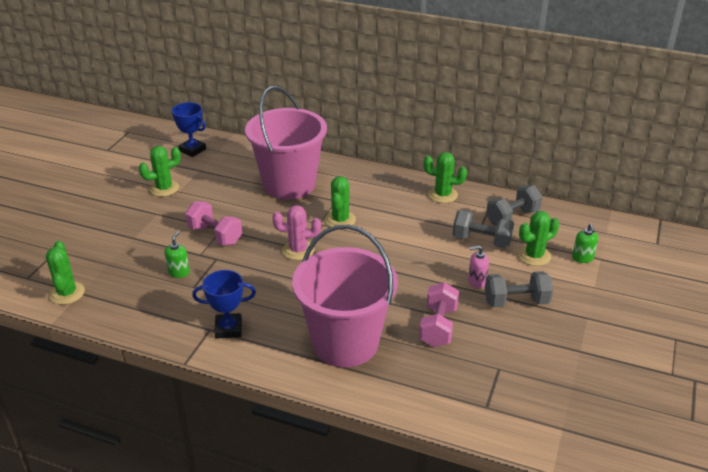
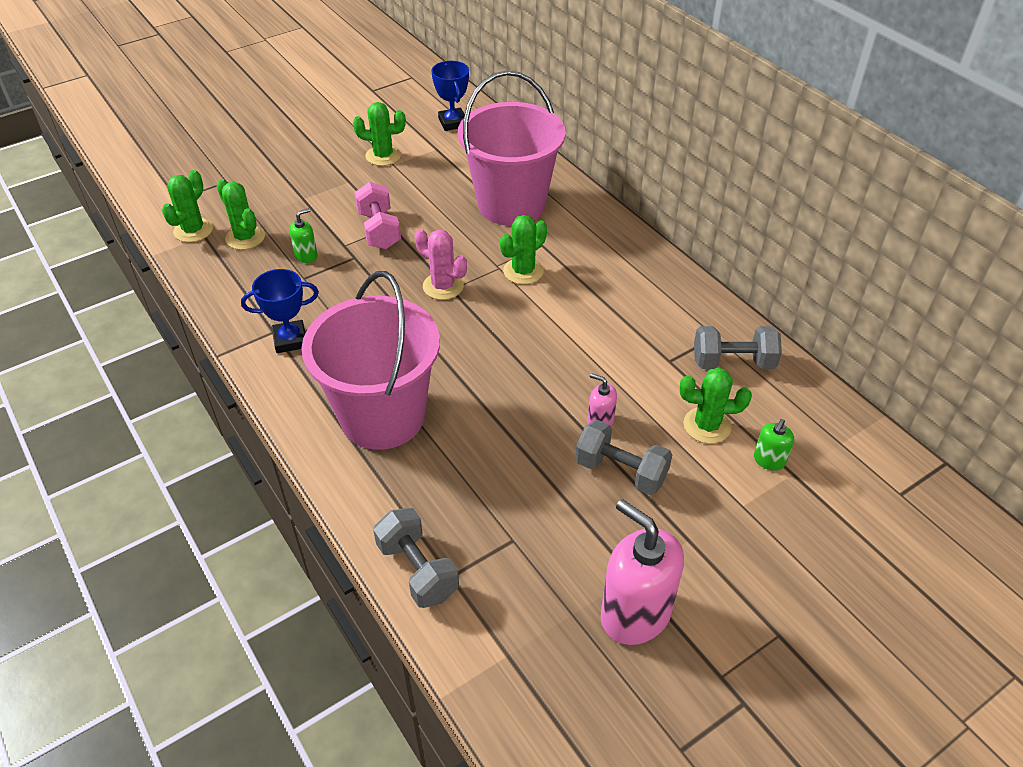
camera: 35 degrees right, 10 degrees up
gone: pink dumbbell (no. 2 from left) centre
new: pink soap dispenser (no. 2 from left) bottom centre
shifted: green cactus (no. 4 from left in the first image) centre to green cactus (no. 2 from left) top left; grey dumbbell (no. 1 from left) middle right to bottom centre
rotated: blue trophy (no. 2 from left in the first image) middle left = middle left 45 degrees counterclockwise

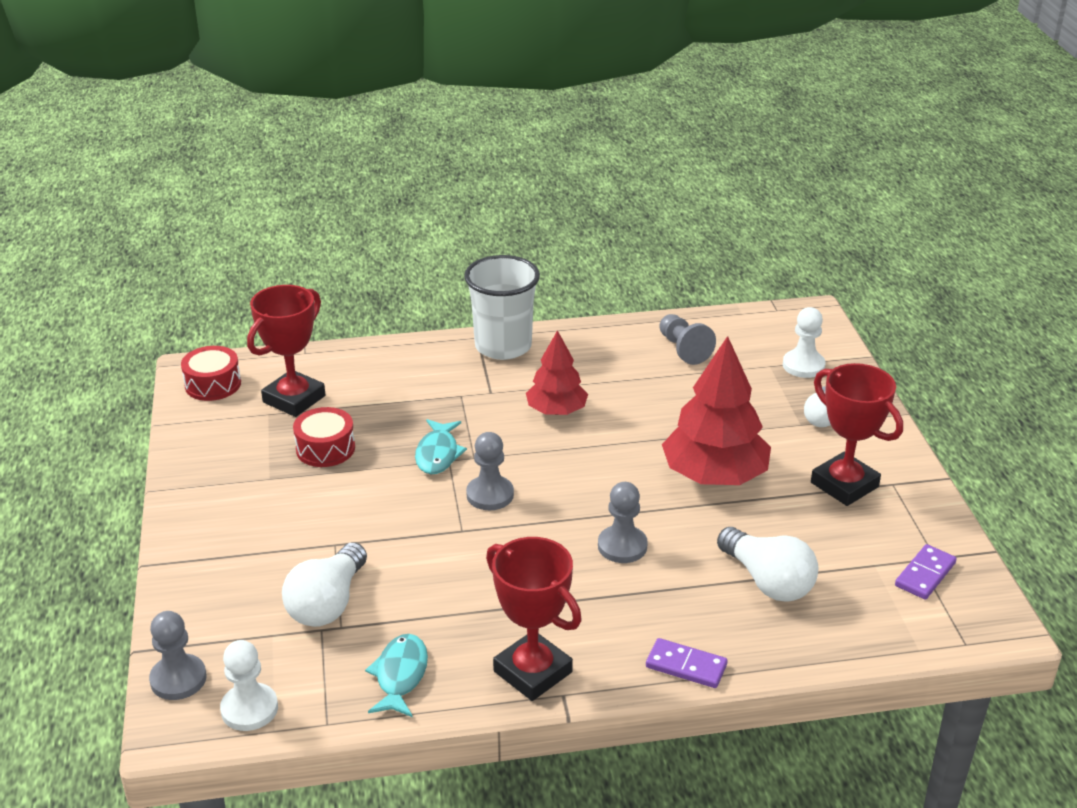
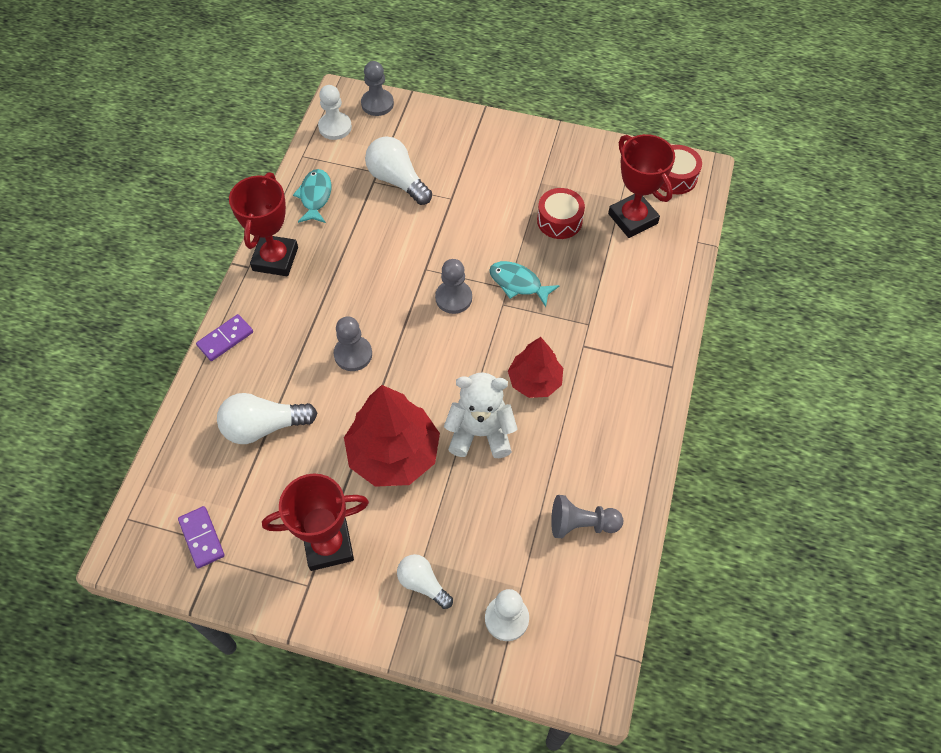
camera: 115 degrees right, 25 degrees up
gone: white cup centre
new: white teddy bear centre
rotated: turquoise fish (no. 1 from left) bottom centre = top left 120 degrees counterclockwise; red trophy (no. 2 from left in the first image) bottom centre = top left 60 degrees counterclockwise

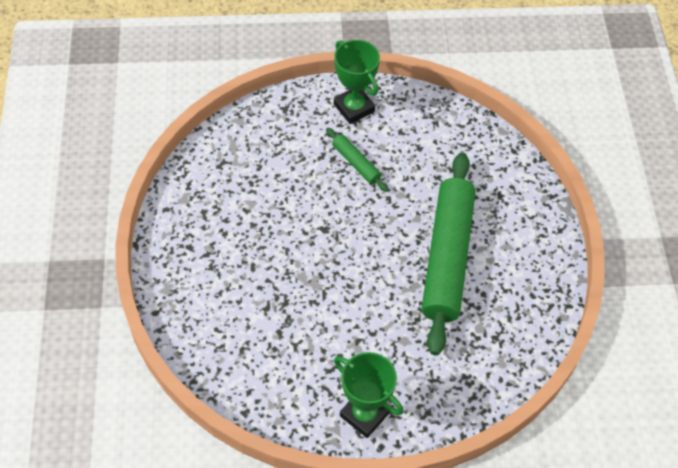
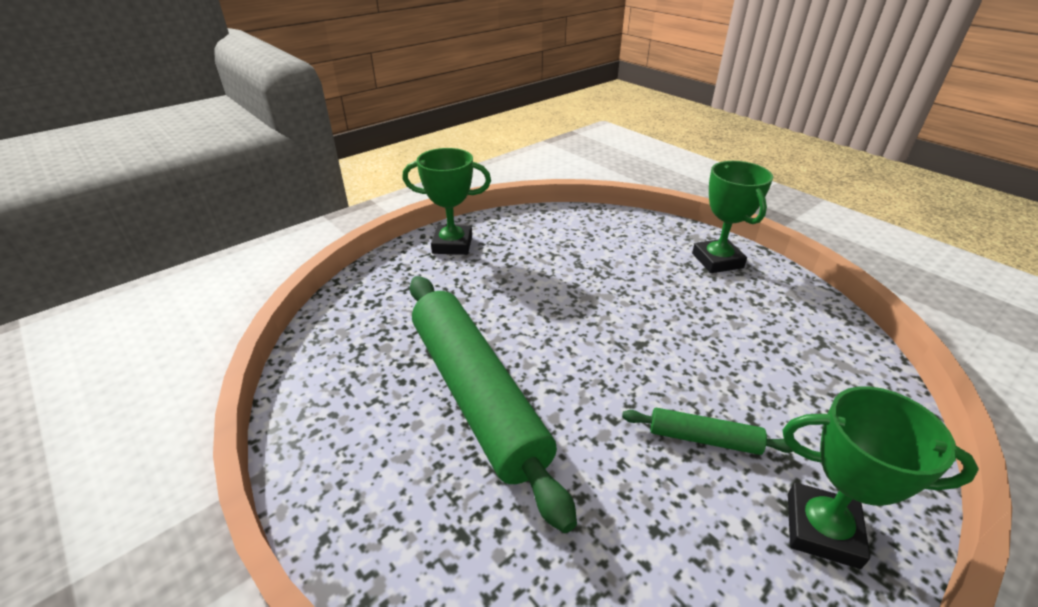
camera: 145 degrees right, 20 degrees down
new: green trophy (no. 2 from left) middle right

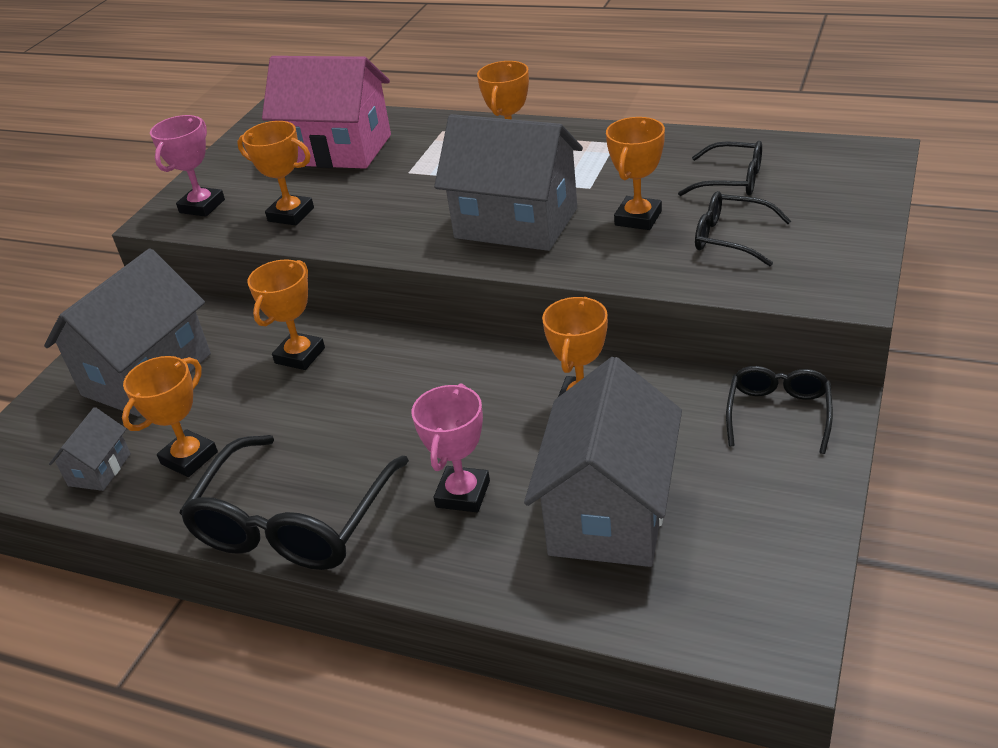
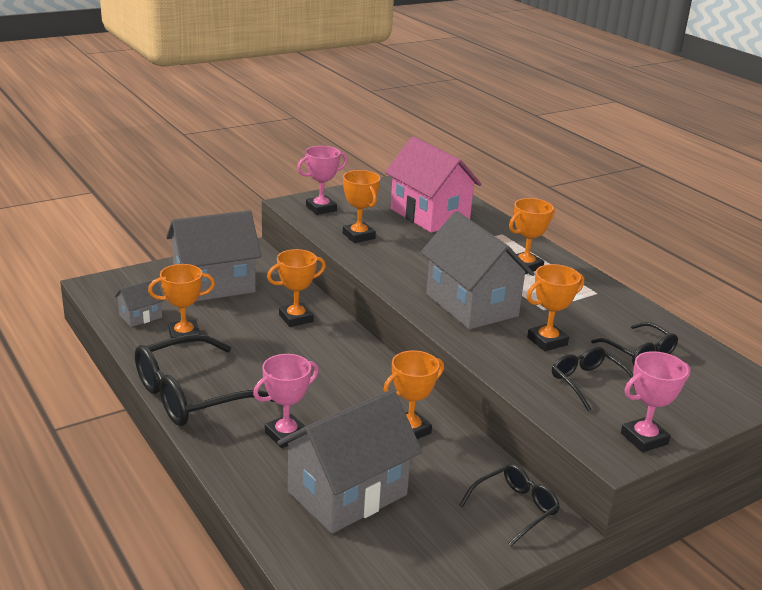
camera: 30 degrees right, 10 degrees down
new: pink trophy (no. 3 from left) bottom right

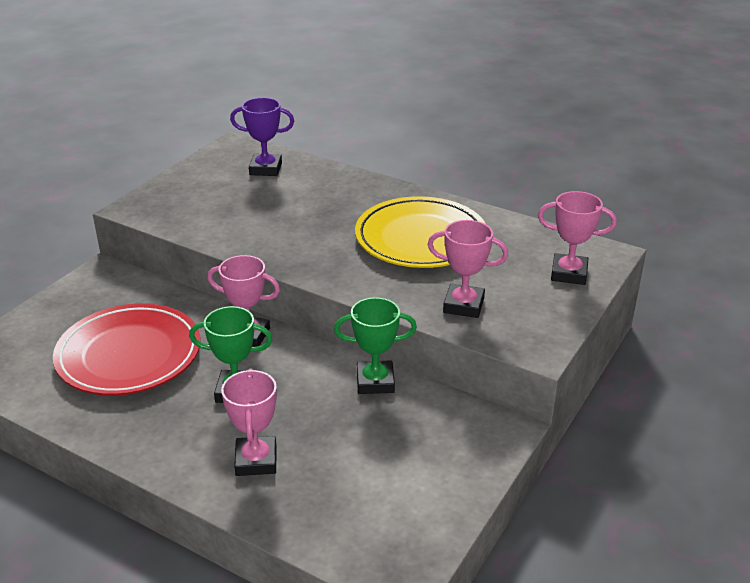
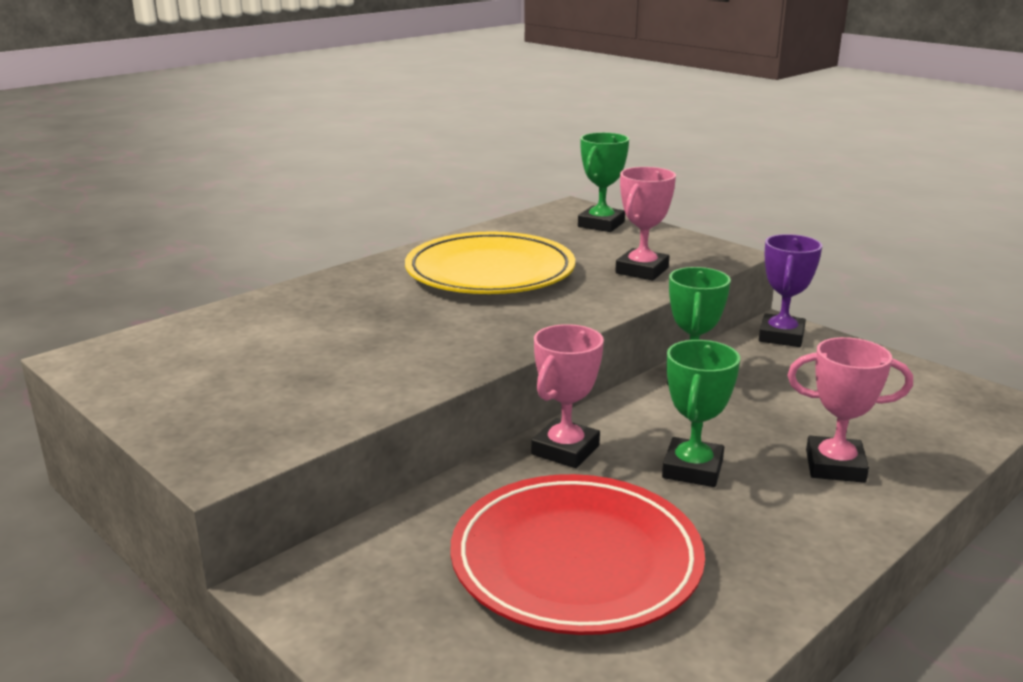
camera: 75 degrees left, 10 degrees down
shifted: purple trophy top centre to middle right
repainted: pink trophy (no. 4 from left) middle right to green trophy (no. 1 from left) top centre

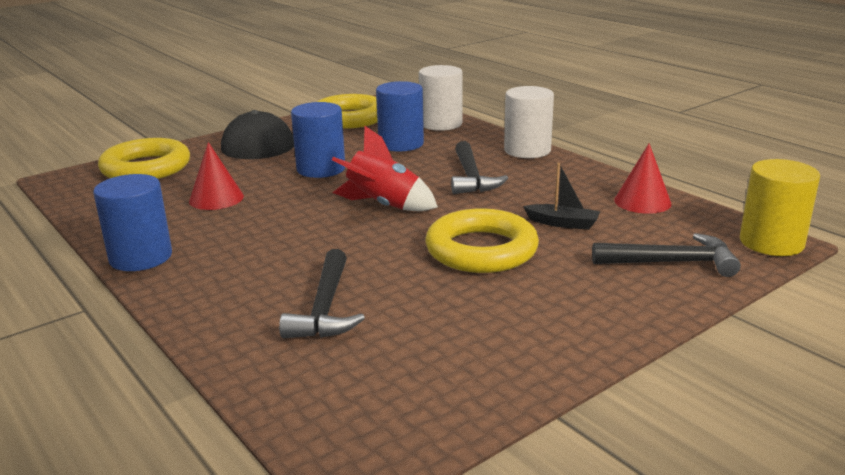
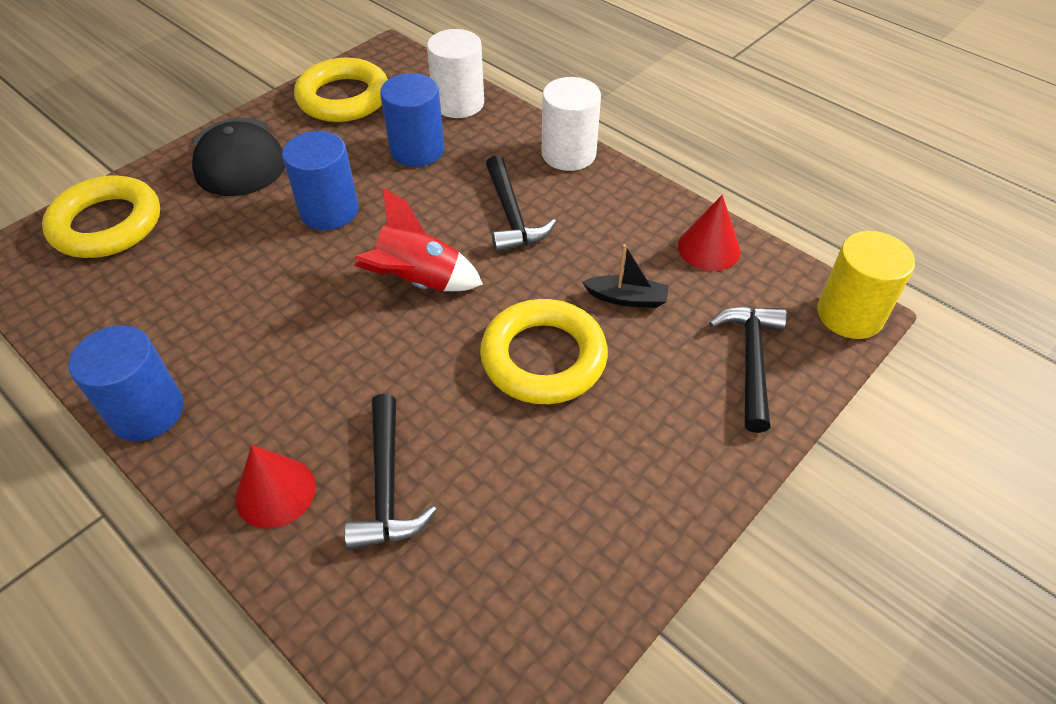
camera: 10 degrees left, 25 degrees up
shifted: red cone (no. 1 from left) middle left to bottom left
rotated: black hammer (no. 3 from left) middle right = middle right 75 degrees counterclockwise

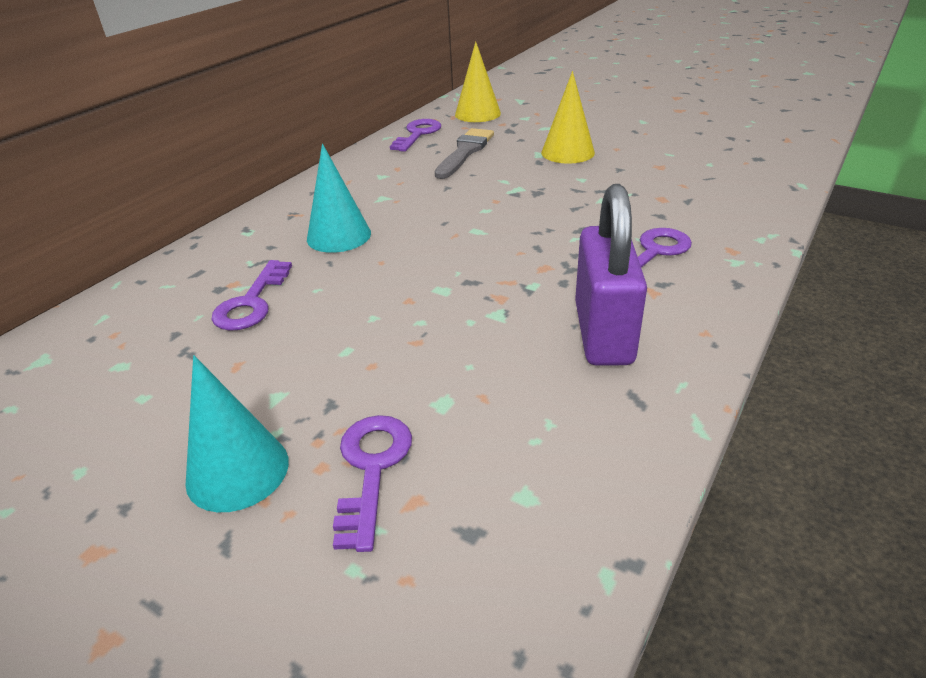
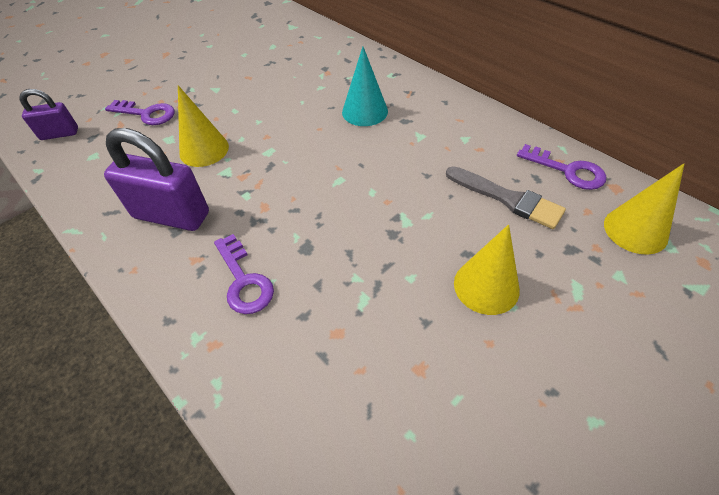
camera: 105 degrees right, 15 degrees up
gone: turquoise cone (no. 1 from left) middle left; purple key (no. 1 from left) middle left
new: purple padlock (no. 1 from left) top left; yellow cone (no. 1 from left) top left

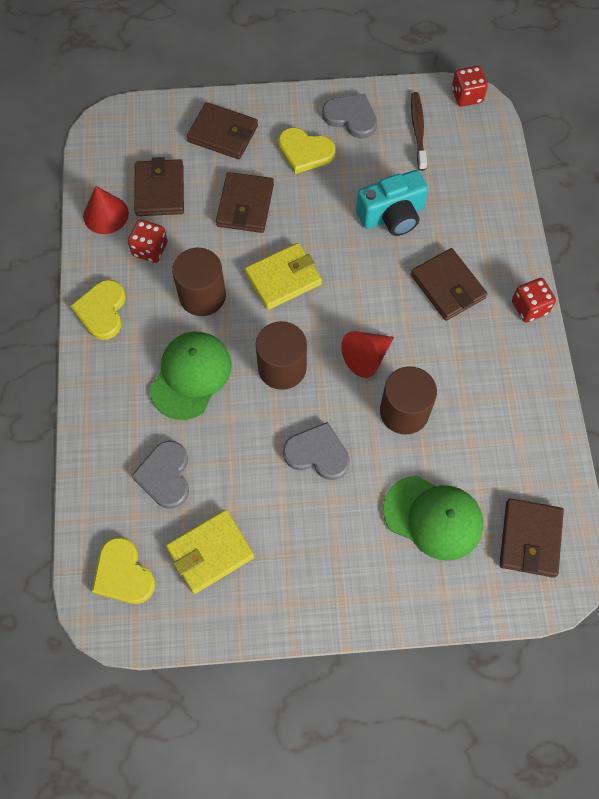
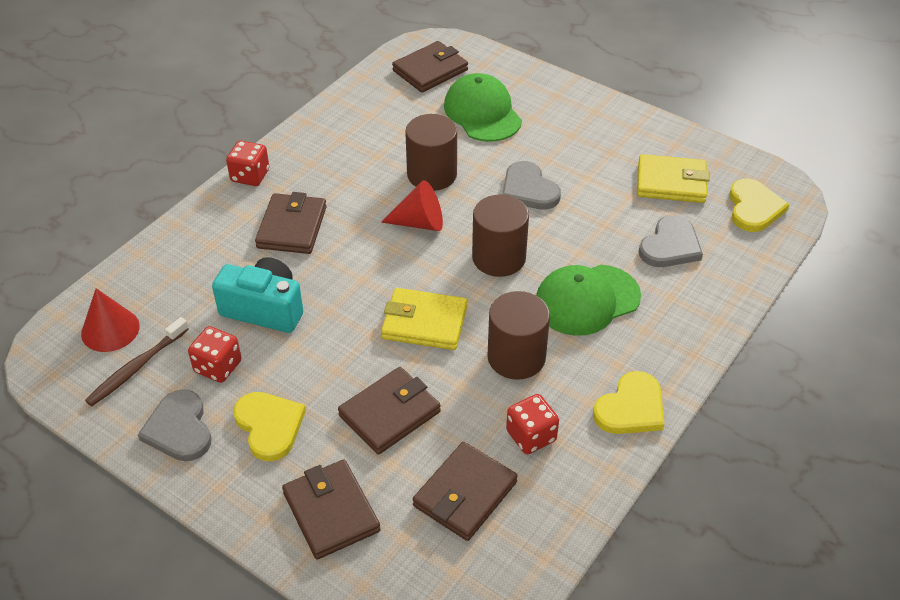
camera: 140 degrees left, 20 degrees down
shifted: red cone (no. 1 from left) top left to middle left; red dice (no. 2 from left in the first image) top right to red dice (no. 1 from left) middle left

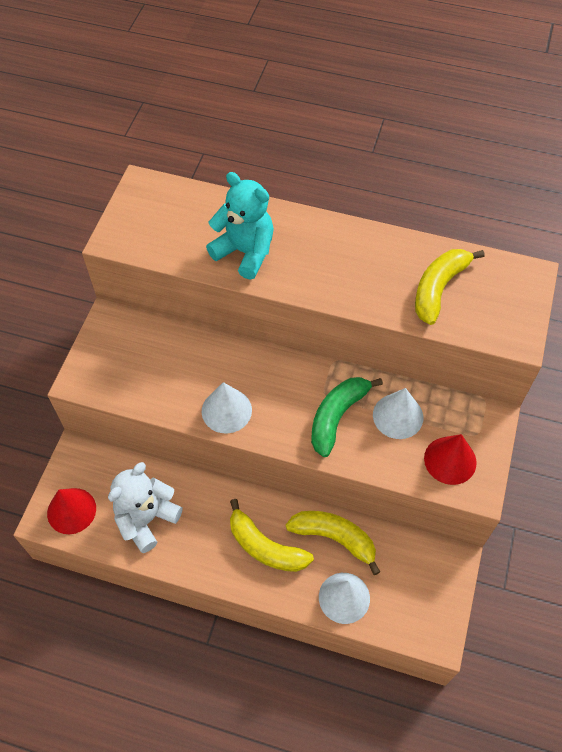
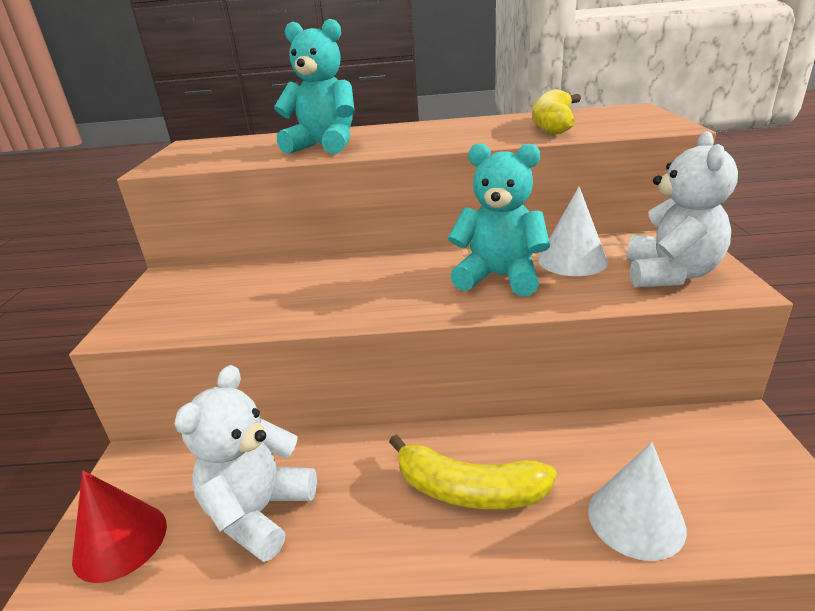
camera: 15 degrees left, 30 degrees down
gone: white cone (no. 1 from left) centre; yellow banana (no. 2 from left) bottom centre
swapped: green banana centre to turquoise teddy bear (no. 2 from left) centre; red cone (no. 2 from left) middle right to white teddy bear (no. 2 from left) middle right

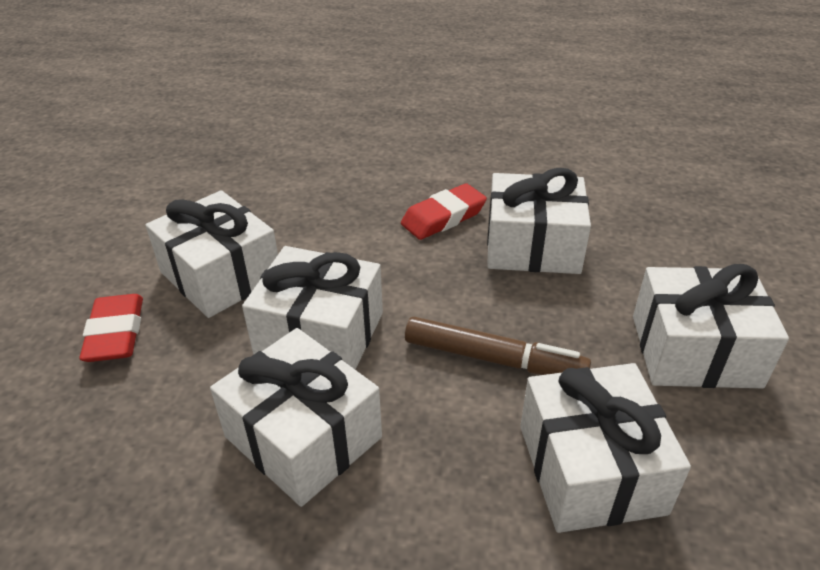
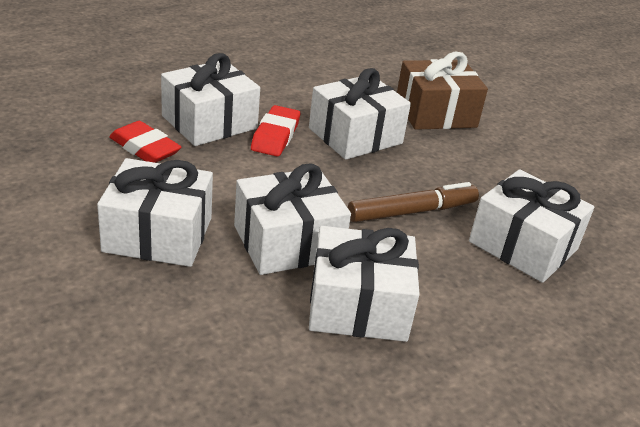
camera: 45 degrees left, 5 degrees down
new: brown gift top right
shifted: red eraser (no. 1 from left) middle left to top left; white gift (no. 6 from left in the first image) middle right to white gift (no. 2 from left) top left

